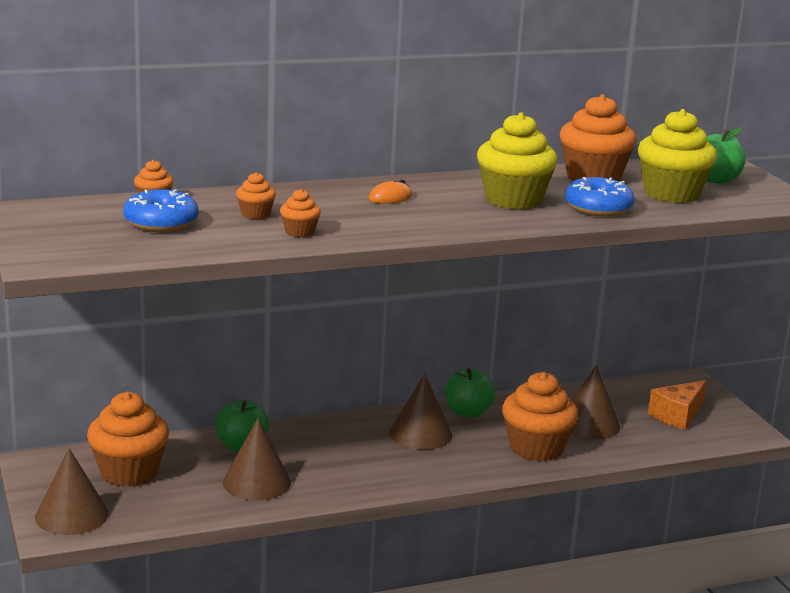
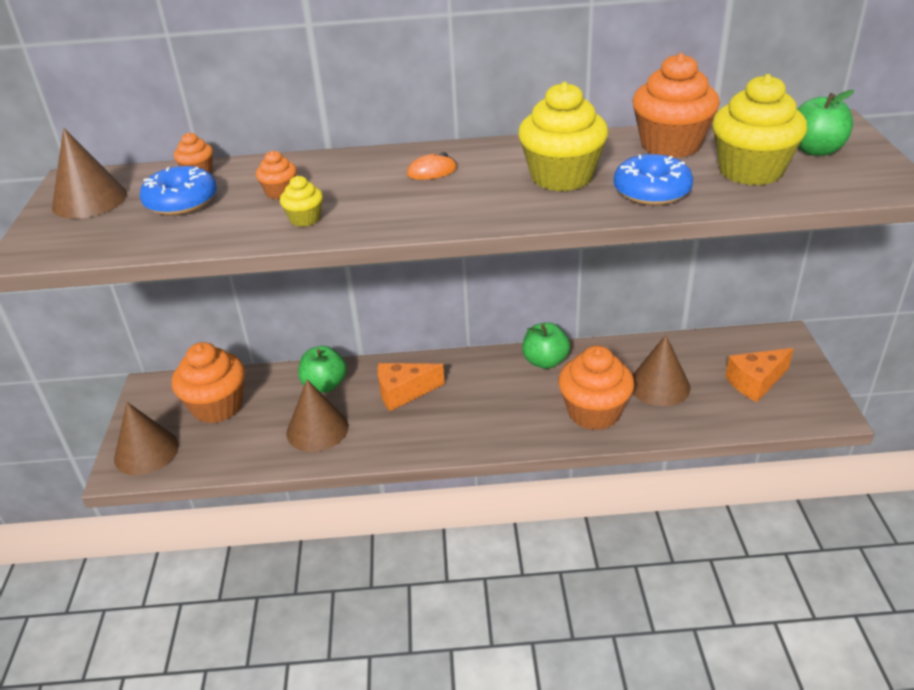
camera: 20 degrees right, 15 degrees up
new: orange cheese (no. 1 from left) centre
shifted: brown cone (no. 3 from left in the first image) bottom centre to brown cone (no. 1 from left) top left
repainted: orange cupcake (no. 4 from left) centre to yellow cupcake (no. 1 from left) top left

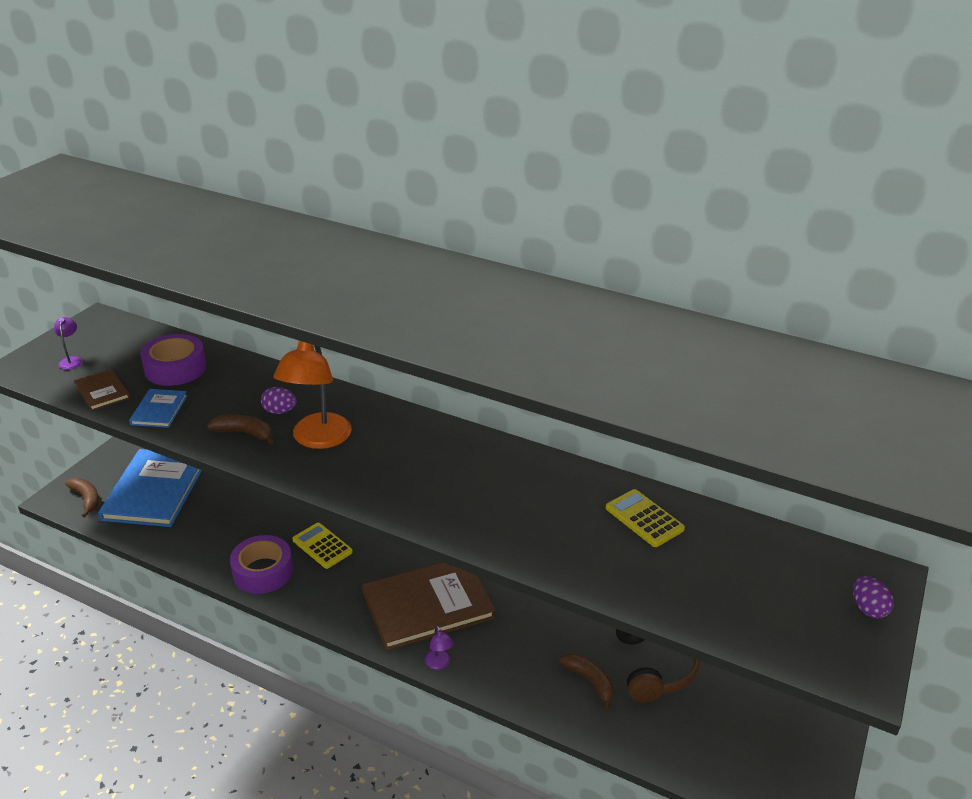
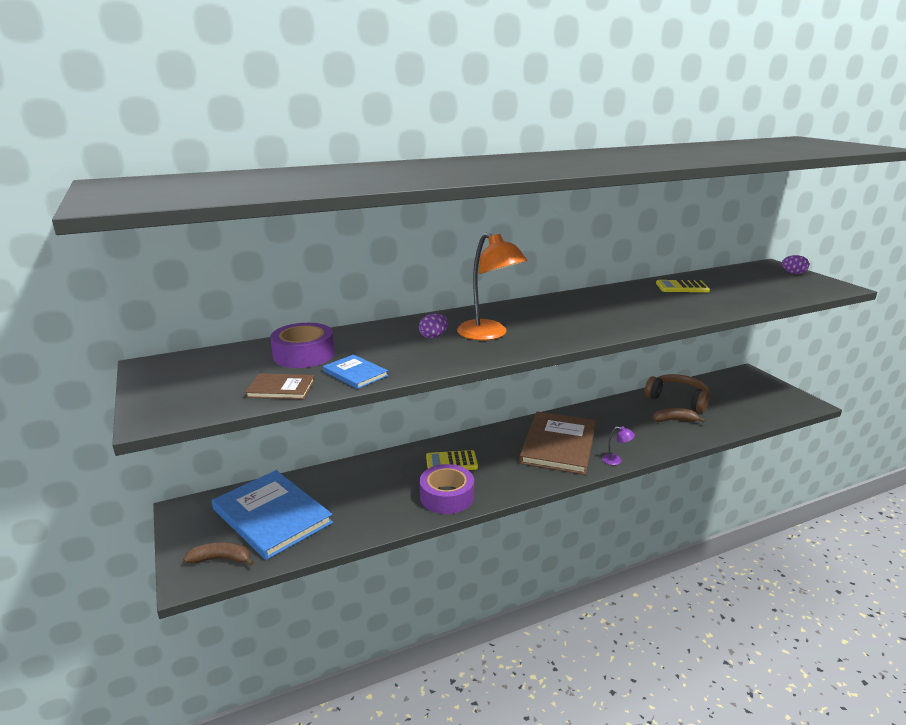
camera: 50 degrees left, 10 degrees down
gone: purple lamp (no. 1 from left) middle left; brown banana (no. 2 from left) middle left

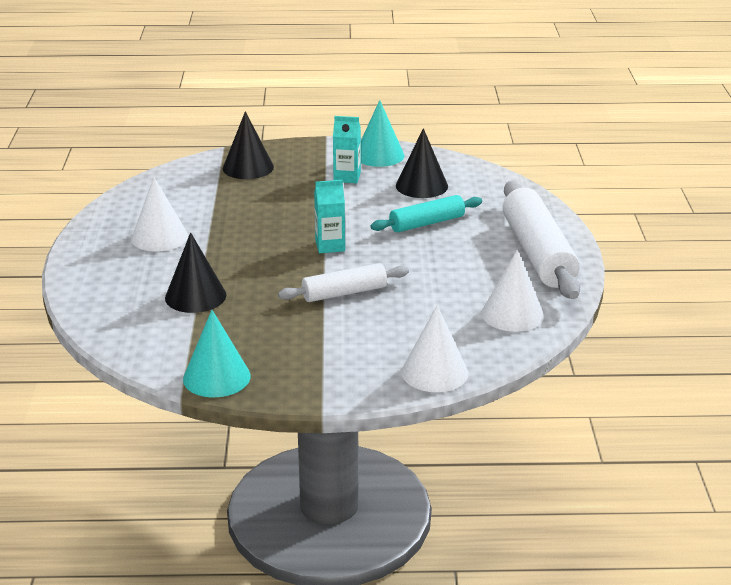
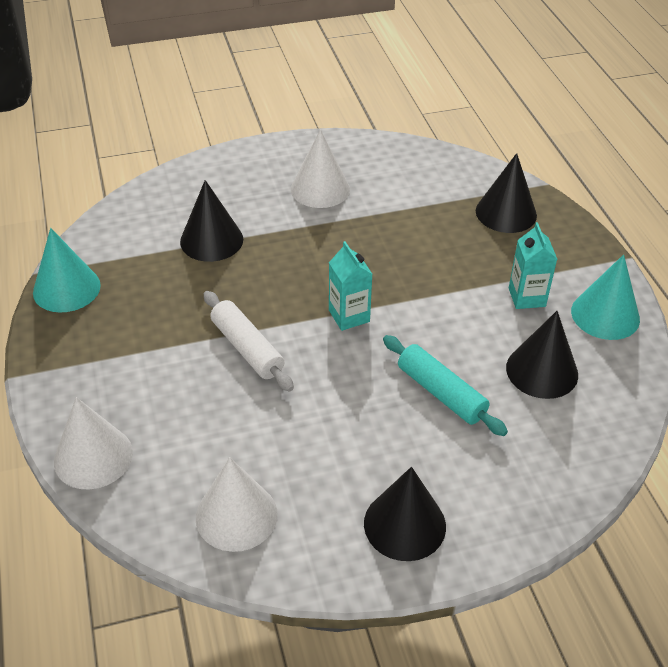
camera: 75 degrees right, 15 degrees up
swapped: white rolling pin (no. 2 from left) middle right to black cone (no. 2 from left) bottom centre

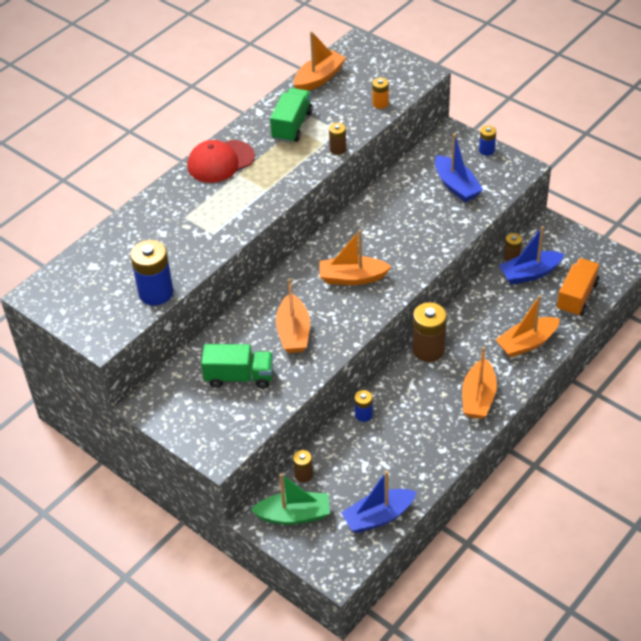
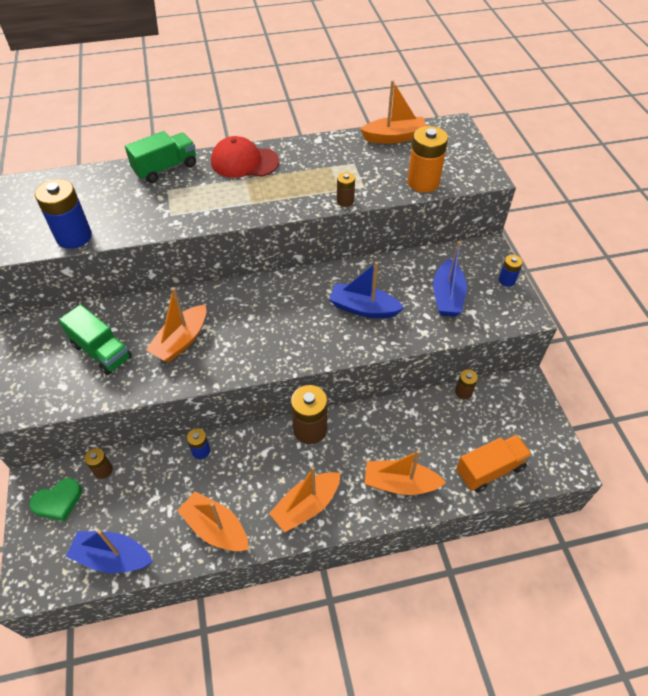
camera: 35 degrees right, 5 degrees up
shifted: green truck (no. 2 from left) top centre to top left; orange boat (no. 3 from left in the first image) centre to orange boat (no. 2 from left) bottom left; blue boat (no. 3 from left in the first image) middle right to blue boat (no. 2 from left) centre
swapped: green boat bottom centre to green heart bottom left
scaled: orange battery top centre = top centre x1.90

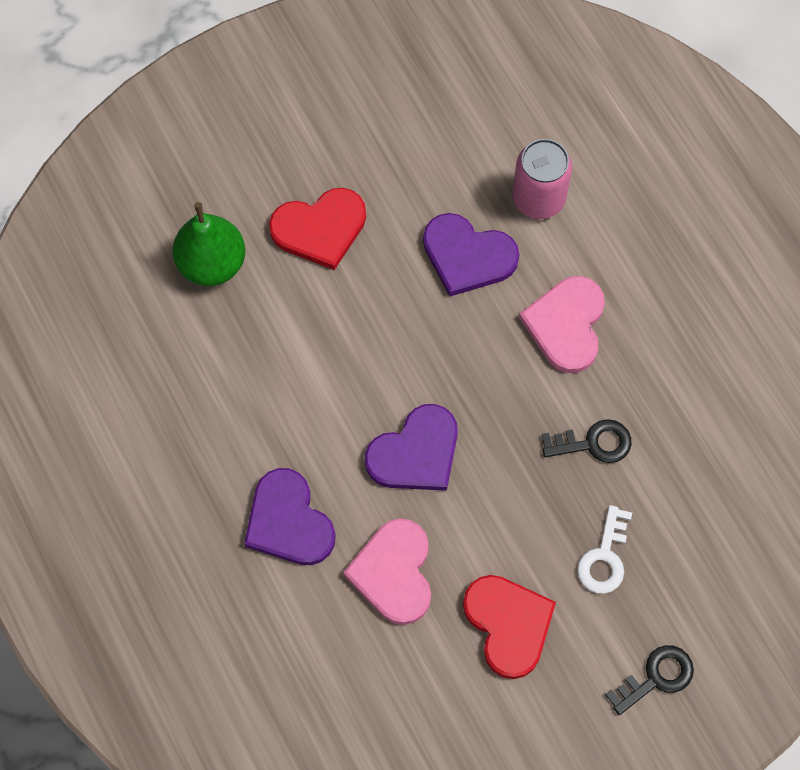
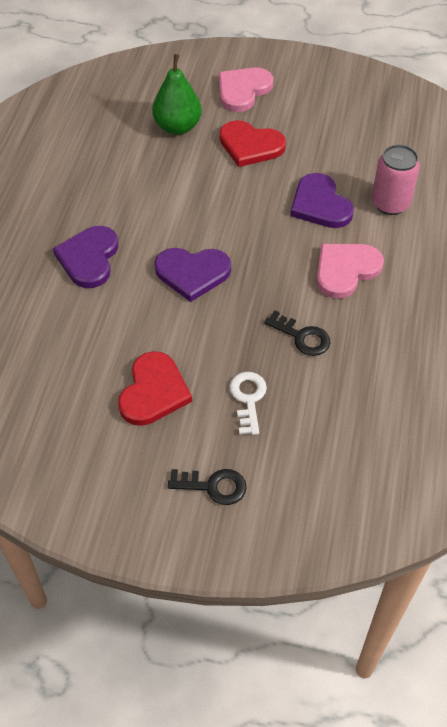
camera: 40 degrees right, 15 degrees down
shifted: pink heart (no. 1 from left) bottom centre to top centre
rotated: white key bottom right = centre 120 degrees clockwise

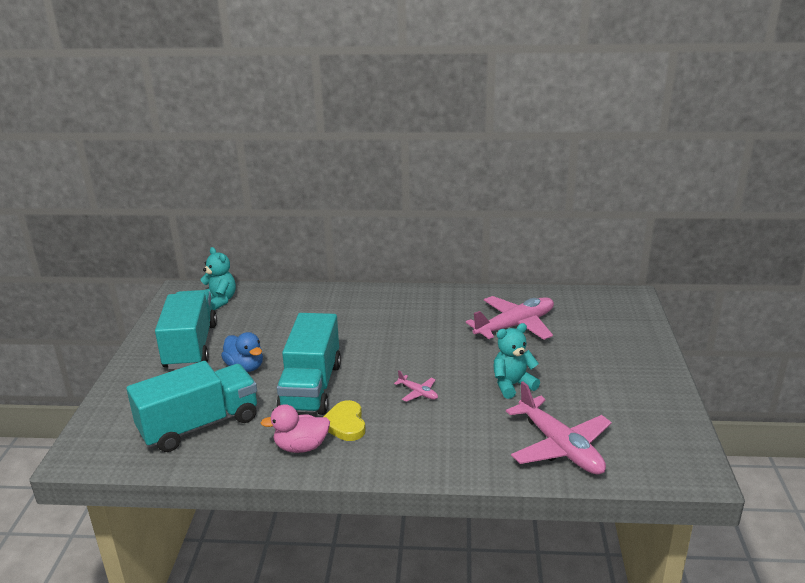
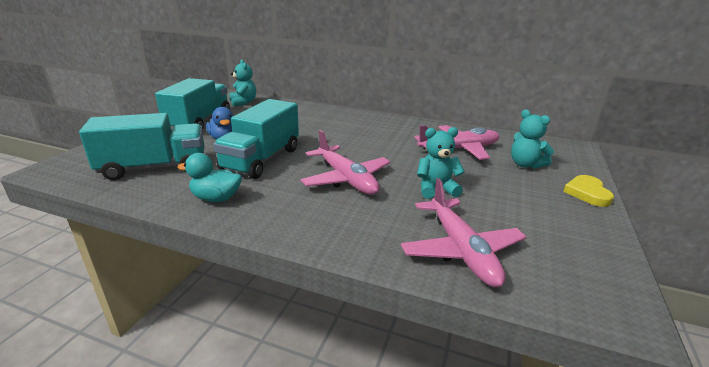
camera: 15 degrees right, 0 degrees up
new: turquoise teddy bear (no. 3 from left) middle right
shifted: yellow heart bottom centre to middle right
repainted: pink duck bottom centre to turquoise duck middle left
scaled: pink plane (no. 1 from left) centre = centre x2.27

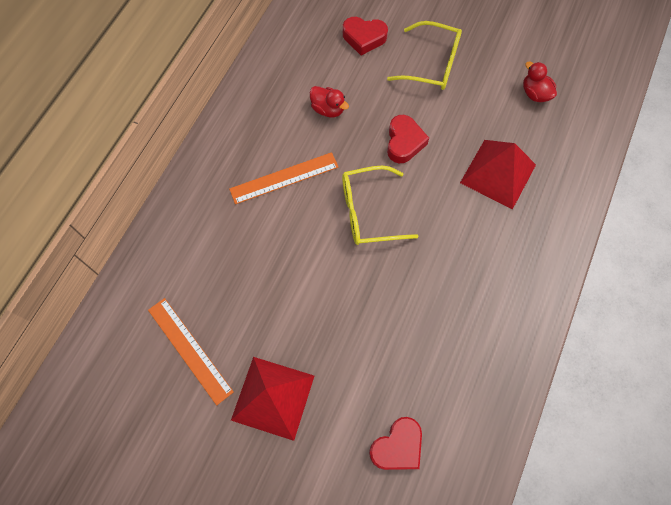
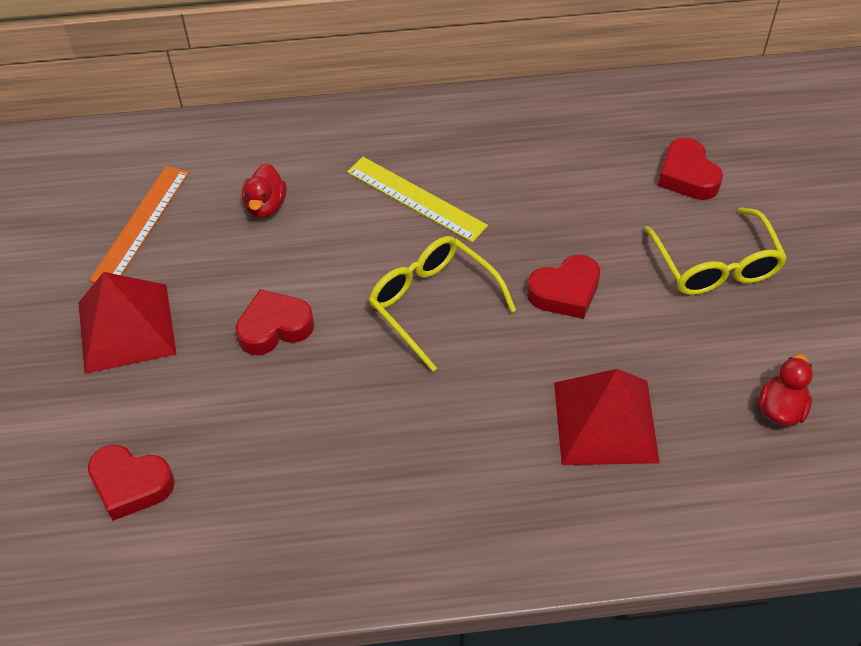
camera: 60 degrees right, 15 degrees down
new: red heart (no. 2 from left) middle left
shifted: red duck (no. 1 from left) top centre to top left
repainted: orange ruler (no. 2 from left) centre to yellow ruler top centre

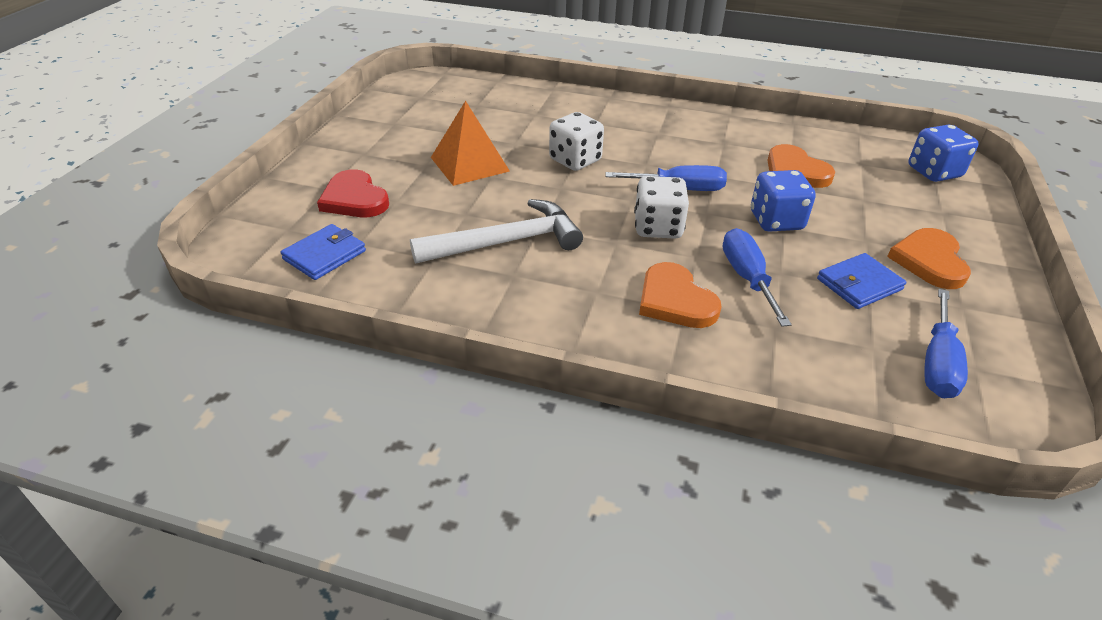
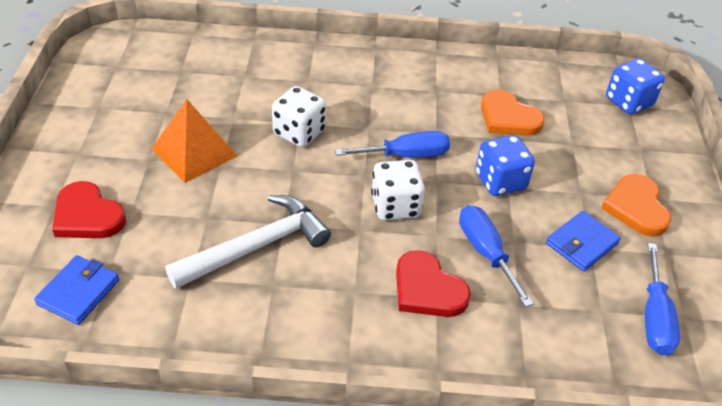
camera: 15 degrees left, 5 degrees up
repainted: orange heart (no. 1 from left) centre to red heart (no. 2 from left) bottom centre

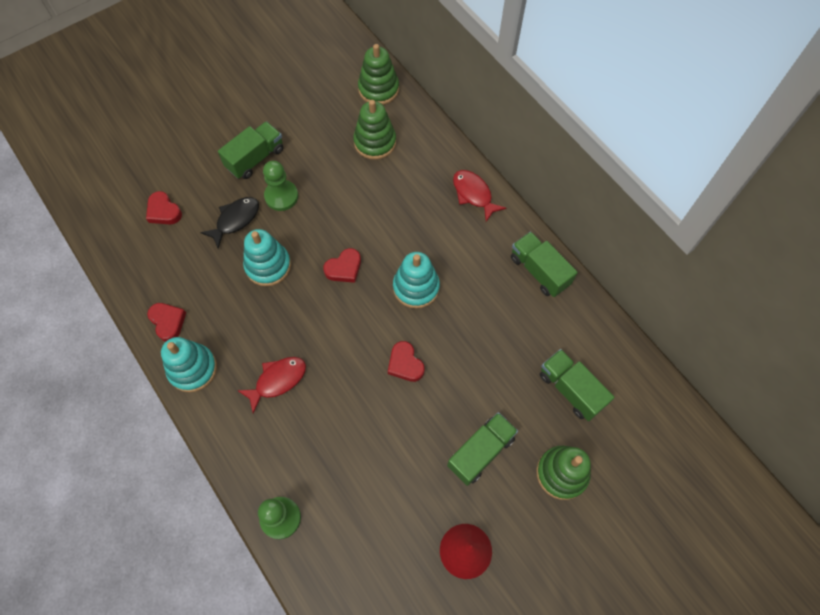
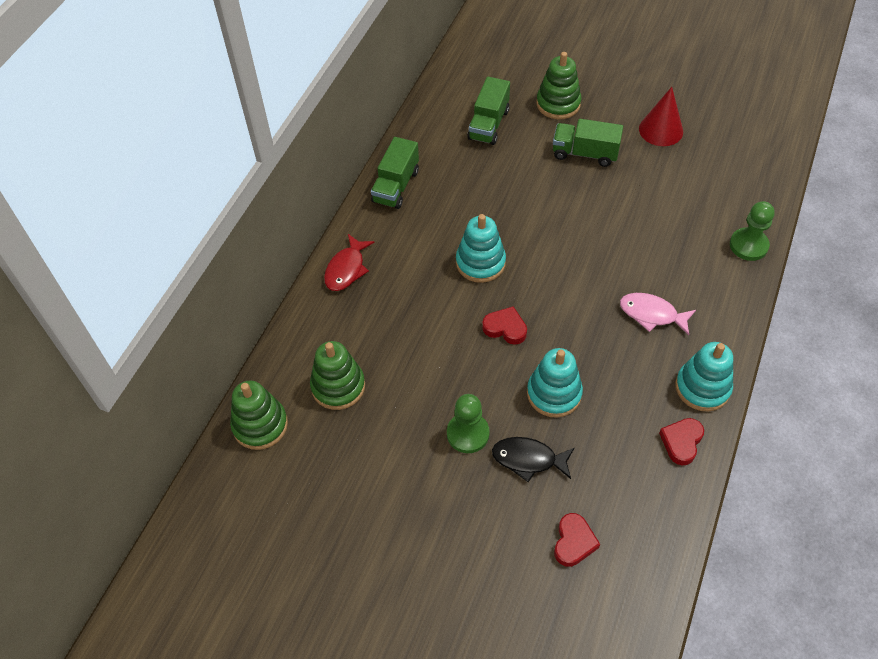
camera: 120 degrees left, 10 degrees down
gone: green truck (no. 1 from left) top left; red heart (no. 4 from left) centre
repainted: red fish (no. 1 from left) middle left to pink fish middle right

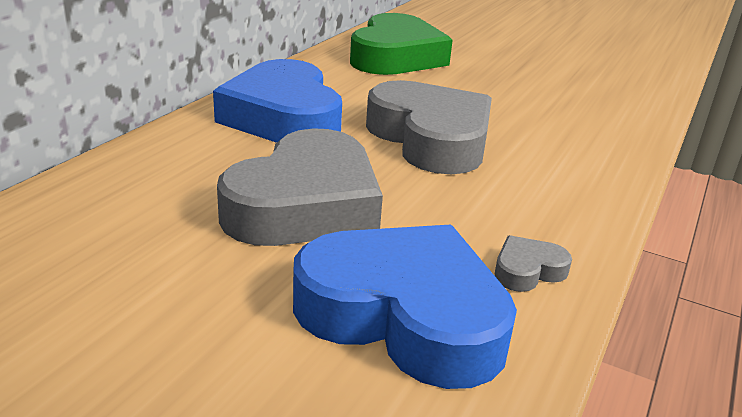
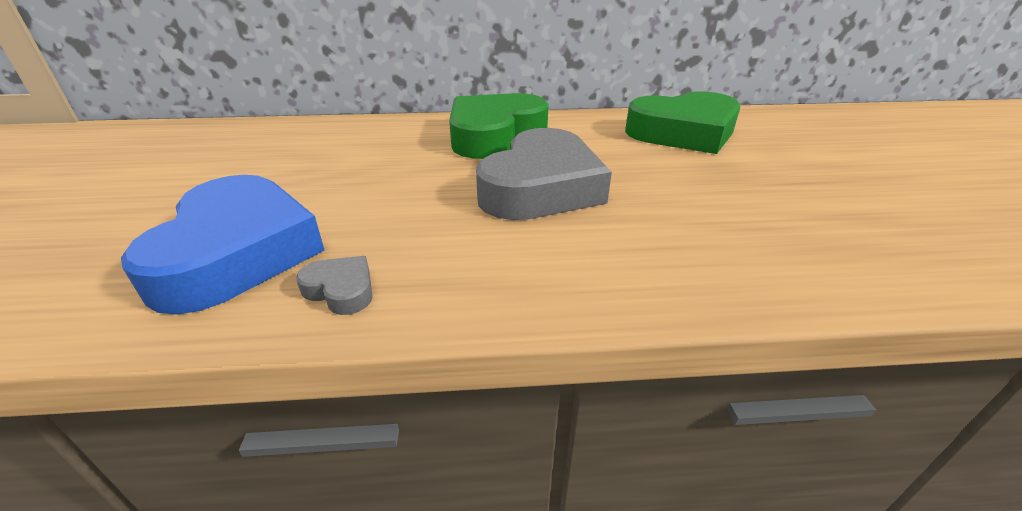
camera: 60 degrees right, 5 degrees up
gone: grey heart (no. 1 from left) centre
repainted: blue heart (no. 1 from left) top centre to green heart (no. 1 from left) top centre

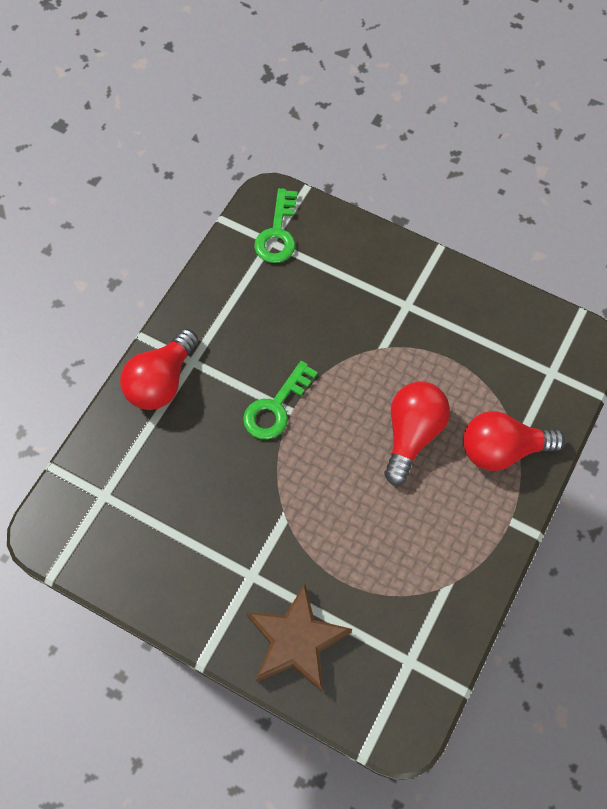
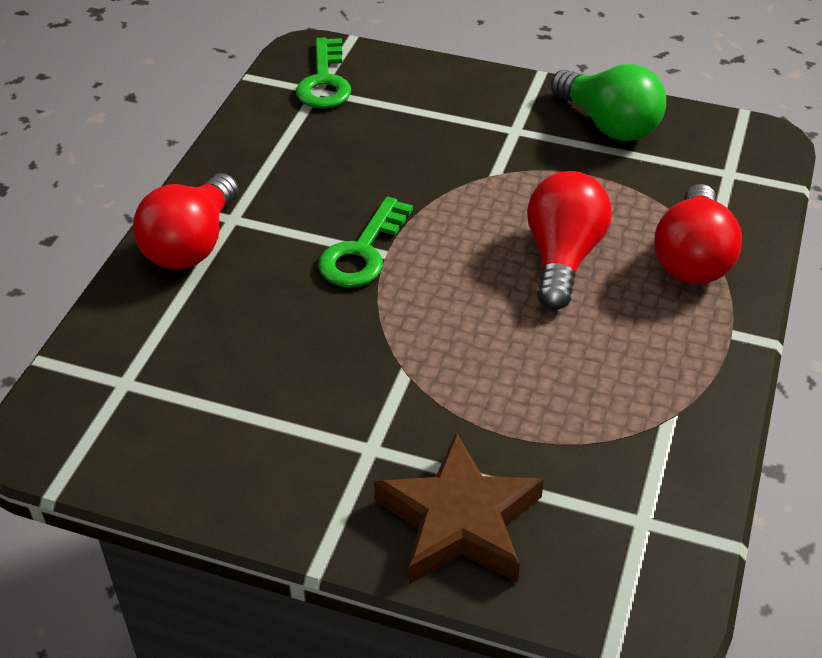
camera: 10 degrees left, 20 degrees down
new: green light bulb top right
rotated: red light bulb (no. 3 from left) middle right = middle right 60 degrees counterclockwise

